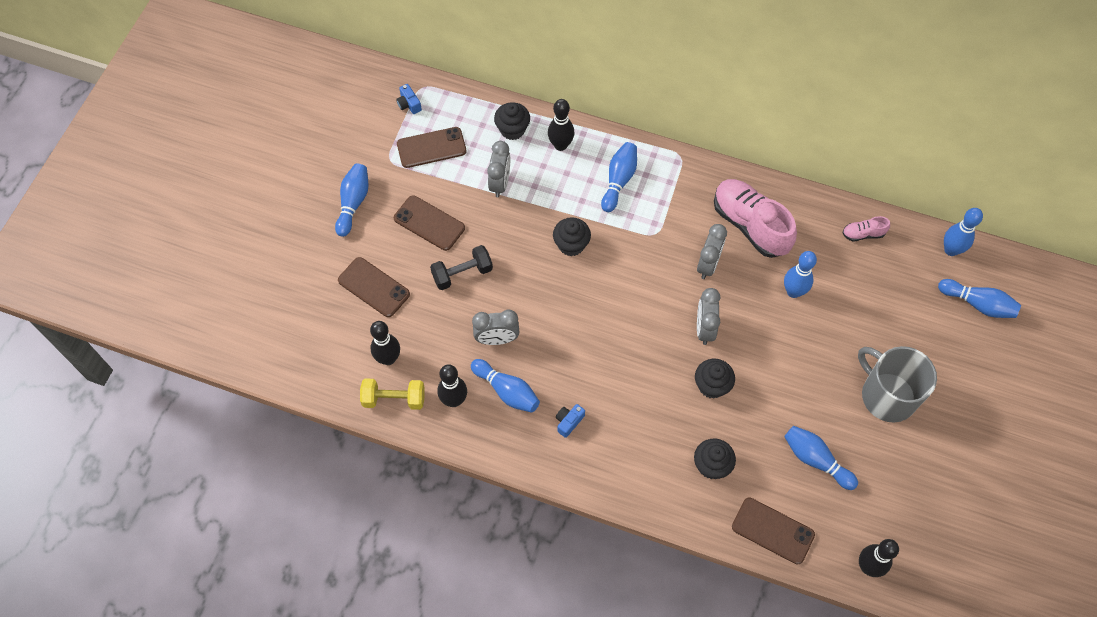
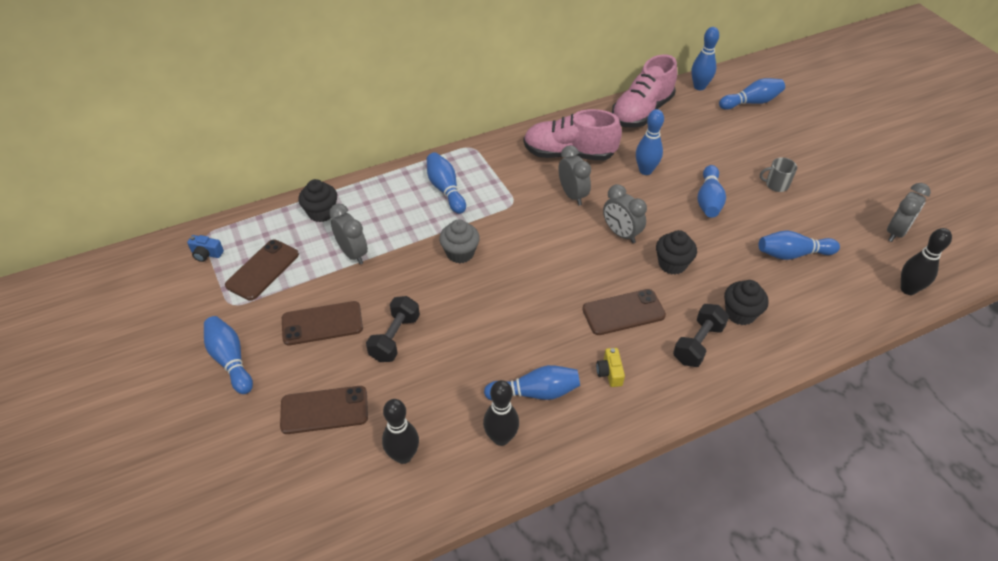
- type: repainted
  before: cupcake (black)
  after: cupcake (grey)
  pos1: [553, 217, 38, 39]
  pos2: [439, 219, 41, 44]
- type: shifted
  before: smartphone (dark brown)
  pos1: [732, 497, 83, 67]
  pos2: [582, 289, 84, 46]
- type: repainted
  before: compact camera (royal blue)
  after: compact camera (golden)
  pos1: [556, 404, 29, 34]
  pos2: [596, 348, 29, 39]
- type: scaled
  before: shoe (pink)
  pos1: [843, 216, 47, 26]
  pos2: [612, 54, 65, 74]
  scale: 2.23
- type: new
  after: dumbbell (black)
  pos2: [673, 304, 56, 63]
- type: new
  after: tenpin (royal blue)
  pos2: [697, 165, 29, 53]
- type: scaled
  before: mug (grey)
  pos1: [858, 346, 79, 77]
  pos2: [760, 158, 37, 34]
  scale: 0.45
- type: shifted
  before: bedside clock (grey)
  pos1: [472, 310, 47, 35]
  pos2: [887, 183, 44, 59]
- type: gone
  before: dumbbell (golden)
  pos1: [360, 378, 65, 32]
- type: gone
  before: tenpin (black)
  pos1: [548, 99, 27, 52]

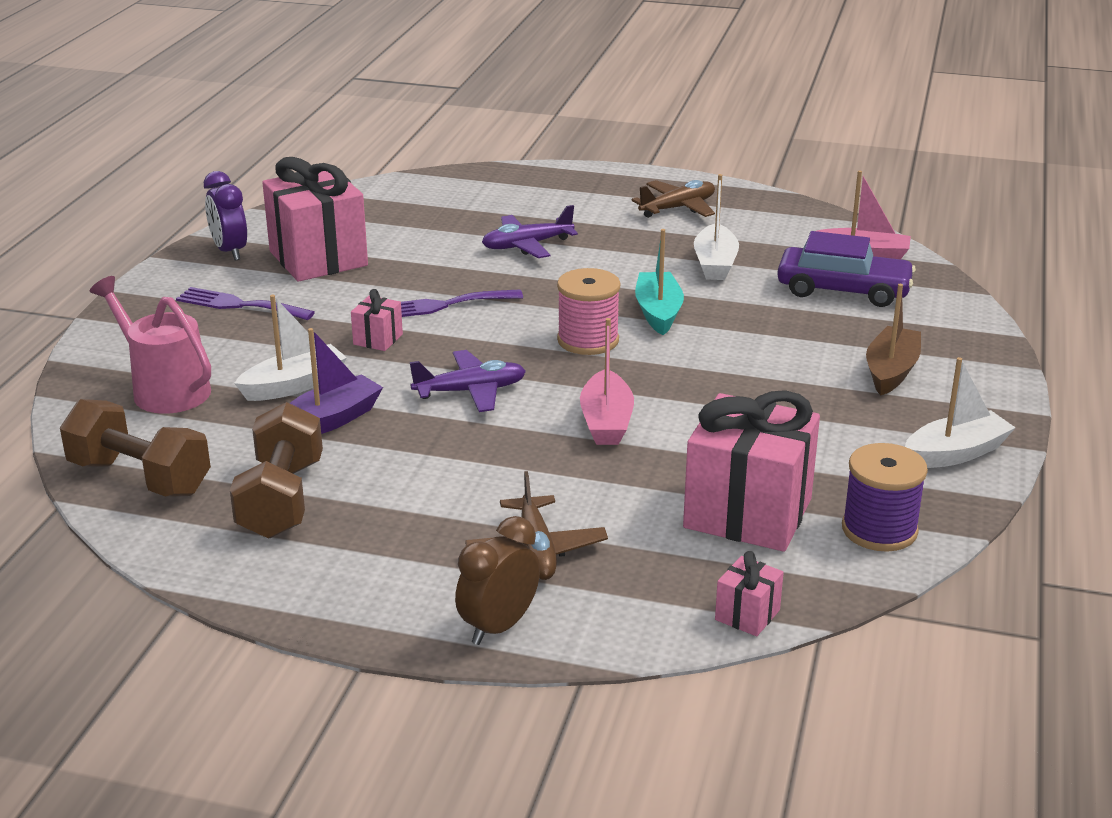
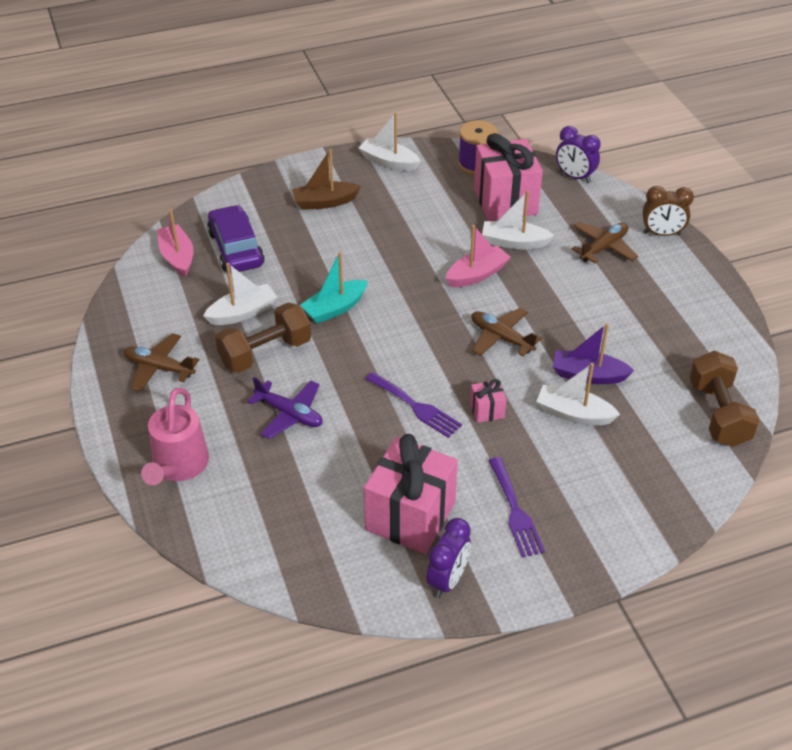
- type: shifted
  before: watering pot (pink)
  pos1: [90, 276, 121, 138]
  pos2: [141, 388, 68, 97]
- type: shifted
  before: dumbbell (dark brown)
  pos1: [230, 402, 93, 137]
  pos2: [215, 302, 96, 71]
- type: repainted
  before: plane (purple)
  after: plane (dark brown)
  pos1: [410, 350, 116, 62]
  pos2: [471, 308, 71, 48]
- type: new
  after: sailboat (snow-white)
  pos2: [482, 190, 72, 59]
- type: swapped
  before: gift (pink)
  after: bedside clock (purple)
  pos1: [715, 551, 69, 85]
  pos2: [556, 126, 45, 57]
- type: gone
  before: bobbin (pink)
  pos1: [557, 268, 63, 87]

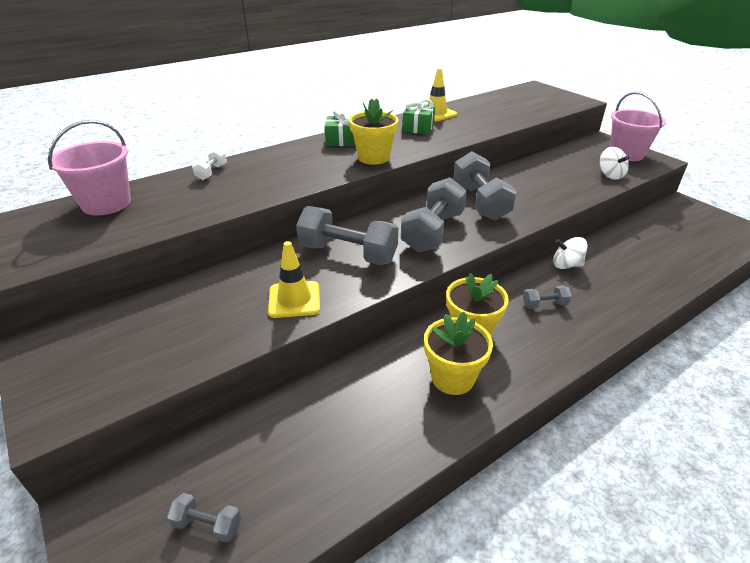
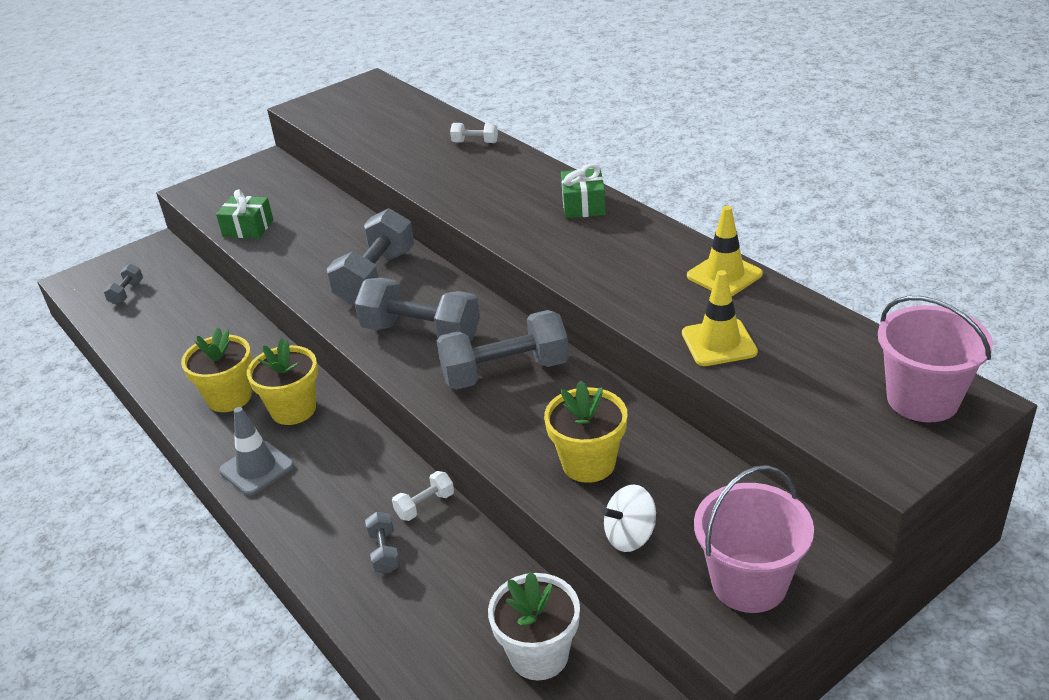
- type: shifted
  before: gift (leaf-green)
  pos1: [402, 99, 33, 35]
  pos2: [216, 190, 57, 49]
- type: new
  after: road cone (grey)
  pos2: [219, 407, 75, 89]
- type: shifted
  before: dumbbell (grey)
  pos1: [523, 286, 49, 23]
  pos2: [365, 512, 35, 62]
- type: swapped
  before: spinning top (snow-white)
  after: dumbbell (snow-white)
  pos1: [553, 237, 35, 32]
  pos2: [392, 471, 62, 50]
- type: new
  after: plant pot (snow-white)
  pos2: [488, 572, 92, 108]
- type: shifted
  before: plant pot (golden)
  pos1: [349, 98, 50, 67]
  pos2: [544, 380, 83, 103]
- type: shifted
  before: road cone (golden)
  pos1: [268, 241, 52, 77]
  pos2: [682, 270, 76, 96]
- type: shifted
  before: pail (pink)
  pos1: [48, 120, 83, 95]
  pos2: [878, 296, 115, 126]

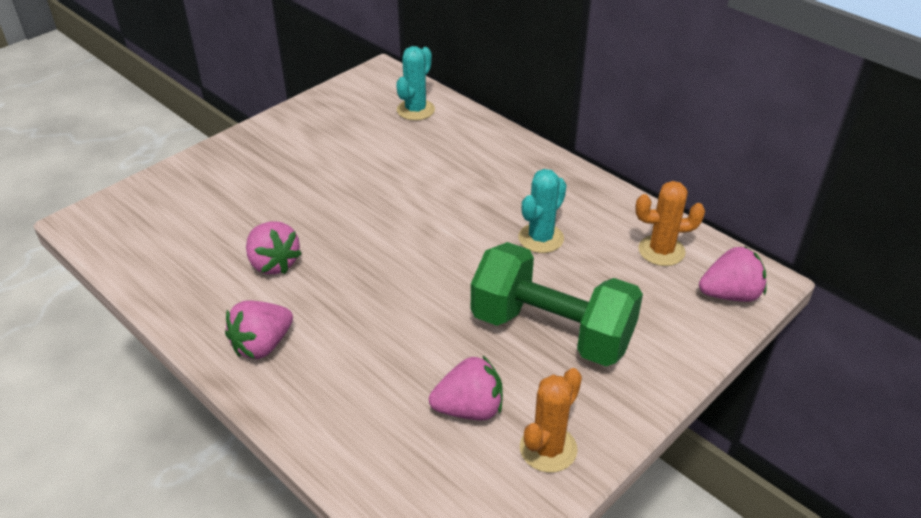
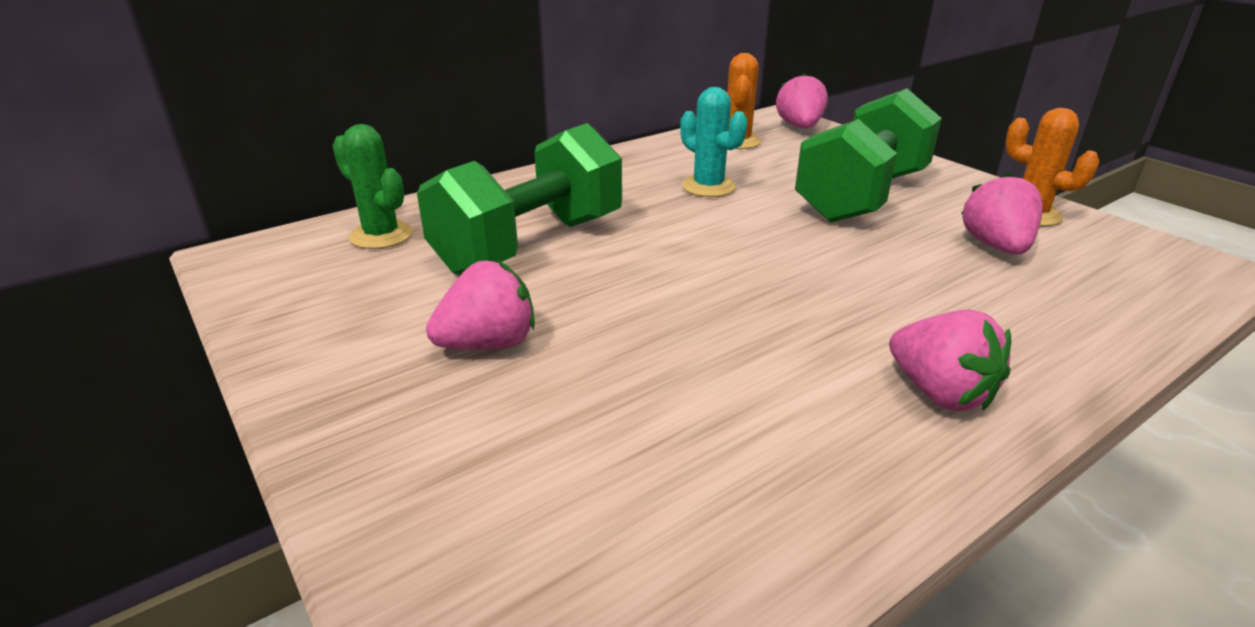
- type: repainted
  before: saguaro cactus (aqua)
  after: saguaro cactus (leaf-green)
  pos1: [396, 46, 39, 75]
  pos2: [333, 124, 80, 125]
- type: new
  after: dumbbell (leaf-green)
  pos2: [417, 123, 205, 153]
- type: shifted
  before: toy strawberry (pink)
  pos1: [246, 221, 56, 53]
  pos2: [426, 260, 109, 90]

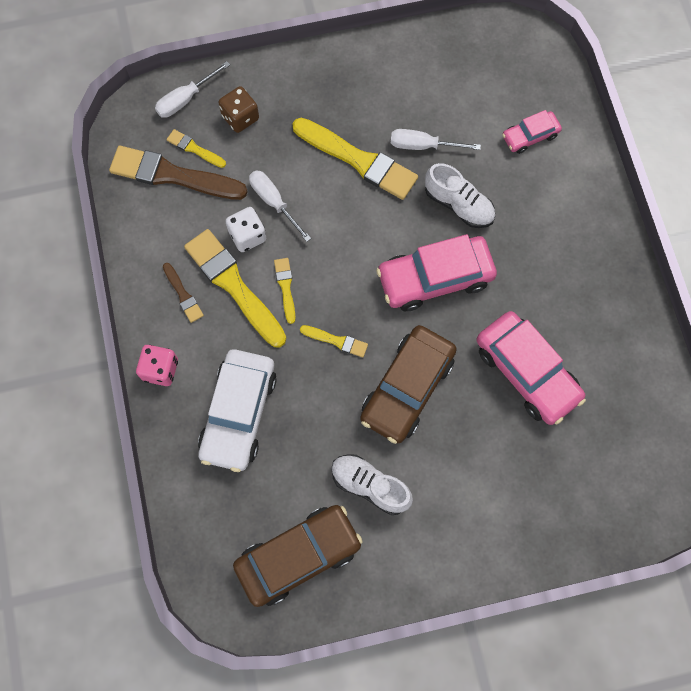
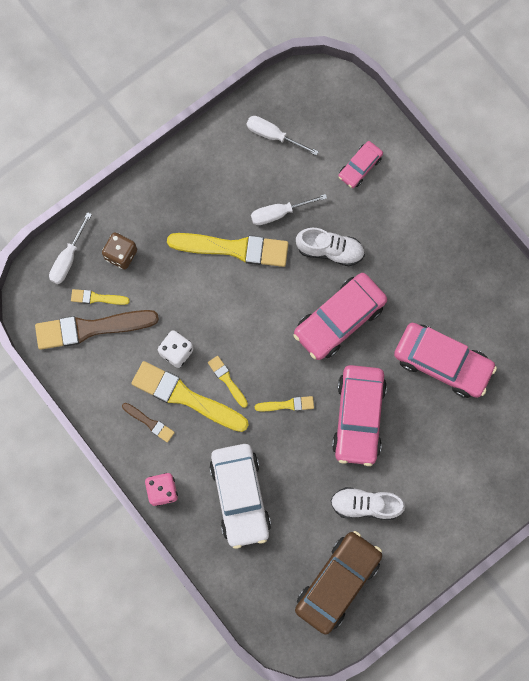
- type: shifted
  before: hand screwdriver (snow-white)
  pos1: [249, 170, 62, 72]
  pos2: [247, 116, 72, 40]
- type: repainted
  before: automobile (dark brown)
  after: automobile (pink)
  pos1: [360, 325, 97, 119]
  pos2: [332, 365, 55, 101]

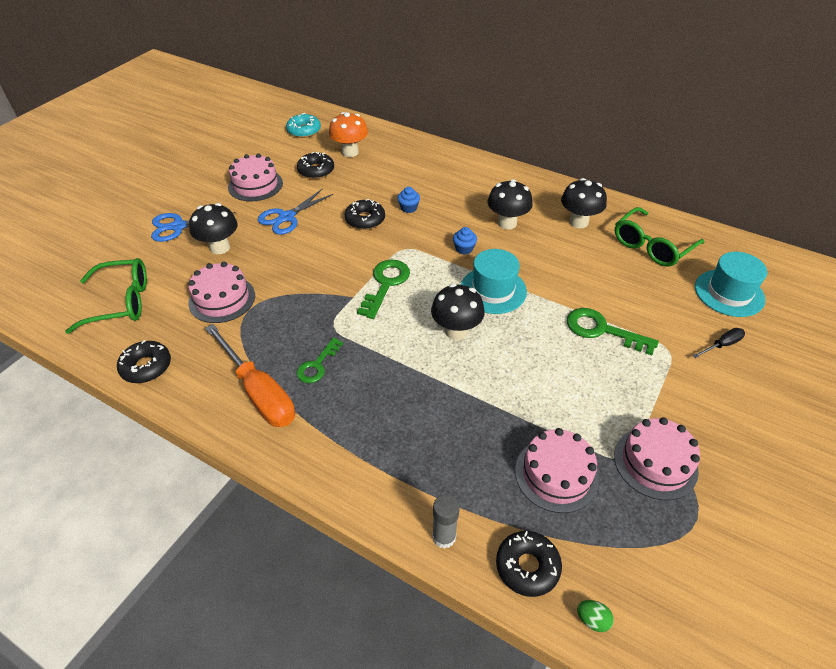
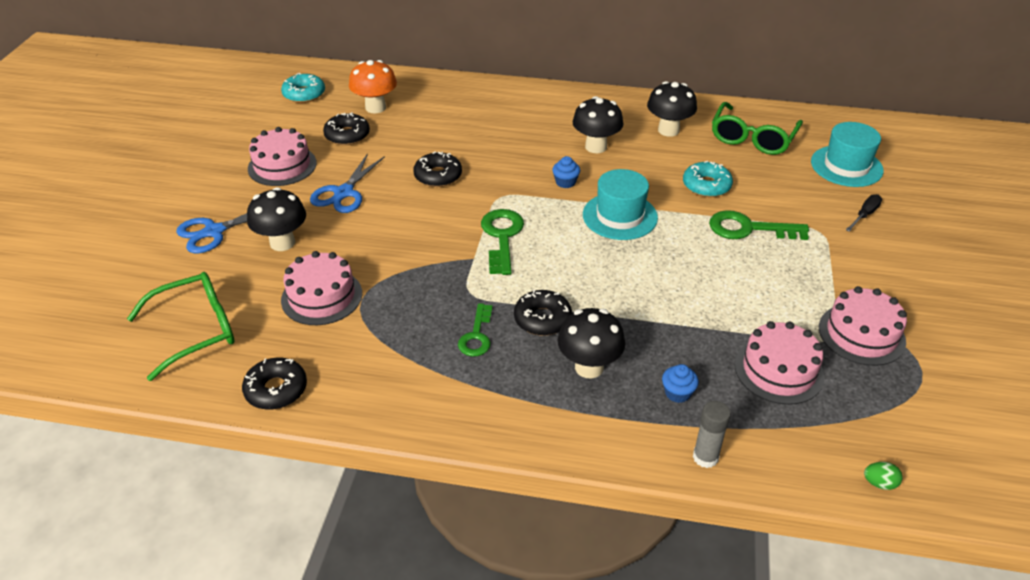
- type: shifted
  before: doughnut (black)
  pos1: [496, 531, 66, 66]
  pos2: [514, 289, 58, 47]
- type: shifted
  before: toadstool (black)
  pos1: [431, 284, 54, 56]
  pos2: [558, 308, 67, 71]
- type: shifted
  before: cupcake (royal blue)
  pos1: [397, 187, 23, 26]
  pos2: [662, 364, 37, 39]
- type: new
  after: doughnut (aqua)
  pos2: [683, 161, 50, 36]
- type: gone
  before: hand screwdriver (orange)
  pos1: [205, 324, 90, 103]

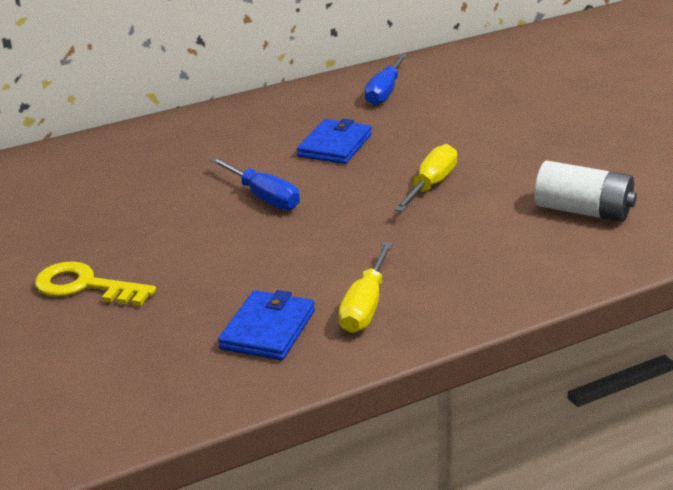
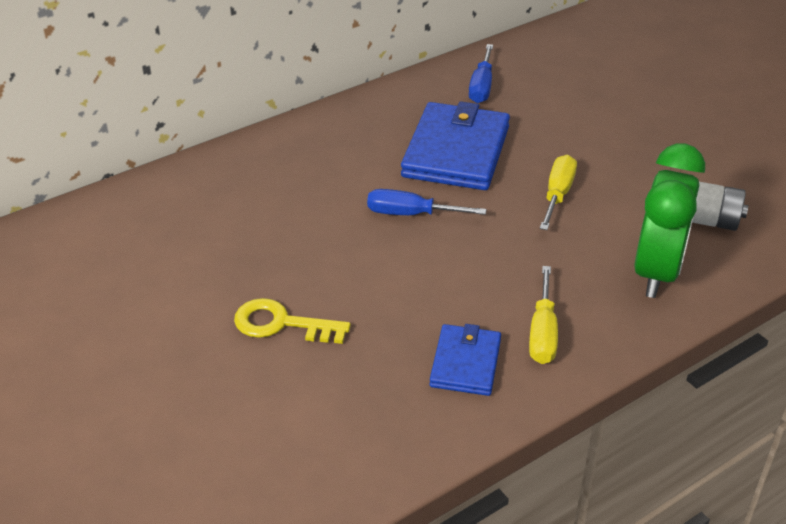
- type: rotated
  before: hand screwdriver (royal blue)
  pos1: [210, 157, 90, 53]
  pos2: [367, 189, 119, 26]
  turn: 150
- type: scaled
  before: wallet (royal blue)
  pos1: [297, 119, 75, 45]
  pos2: [401, 101, 109, 89]
  scale: 1.79
- type: new
  after: bedside clock (leaf-green)
  pos2: [634, 144, 71, 154]

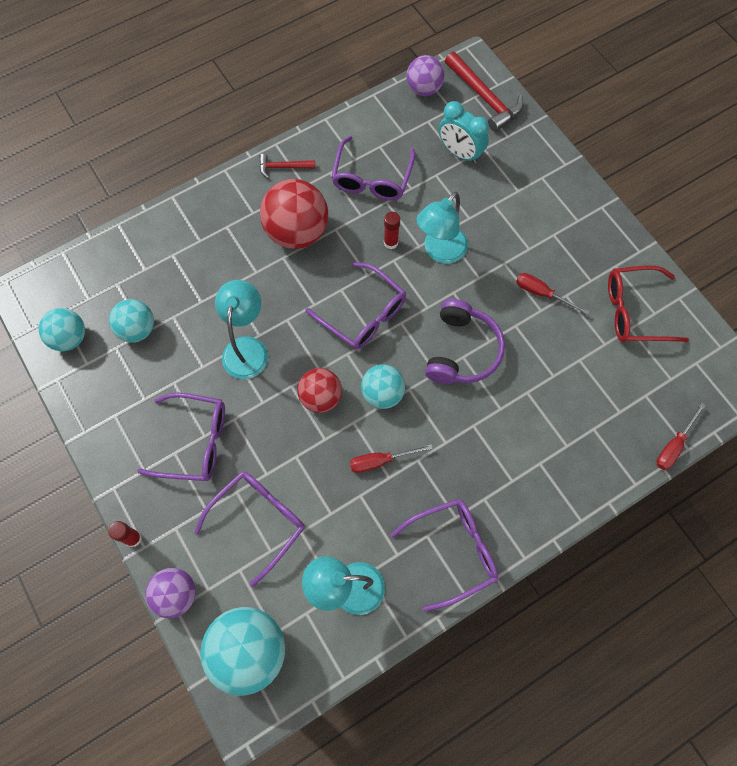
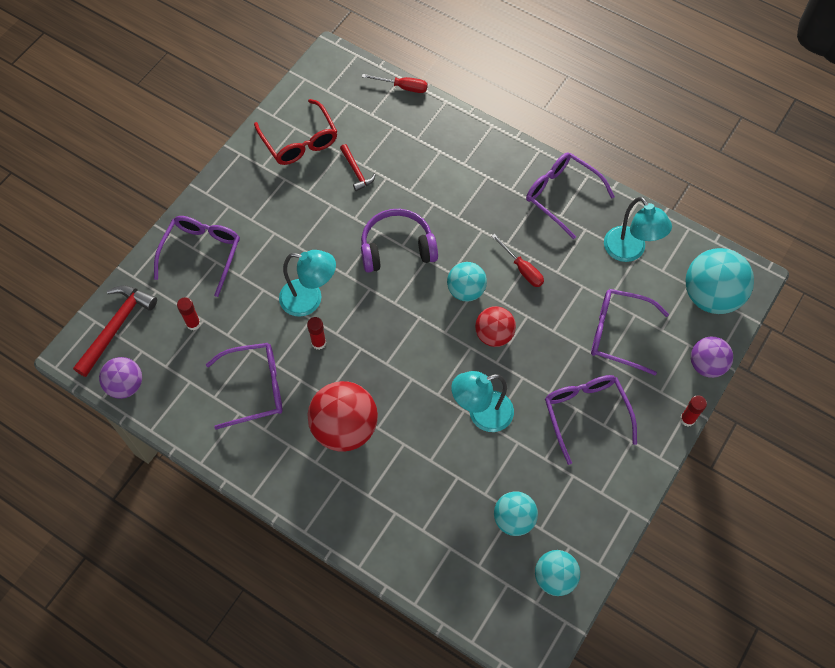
- type: shifted
  before: spectacles (purple)
  pos1: [306, 262, 100, 88]
  pos2: [154, 216, 86, 81]
- type: swapped
  before: bedside clock (aqua)
  after: glue stick (scarlet)
  pos1: [439, 101, 50, 63]
  pos2: [177, 297, 24, 34]
- type: shifted
  before: carpenter's hammer (scarlet)
  pos1: [259, 154, 56, 25]
  pos2: [340, 144, 36, 47]
- type: gone
  before: hand screwdriver (scarlet)
  pos1: [516, 273, 74, 42]

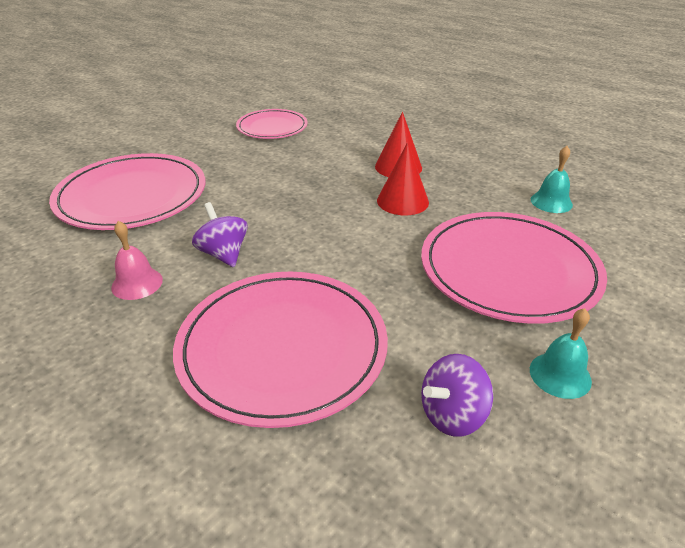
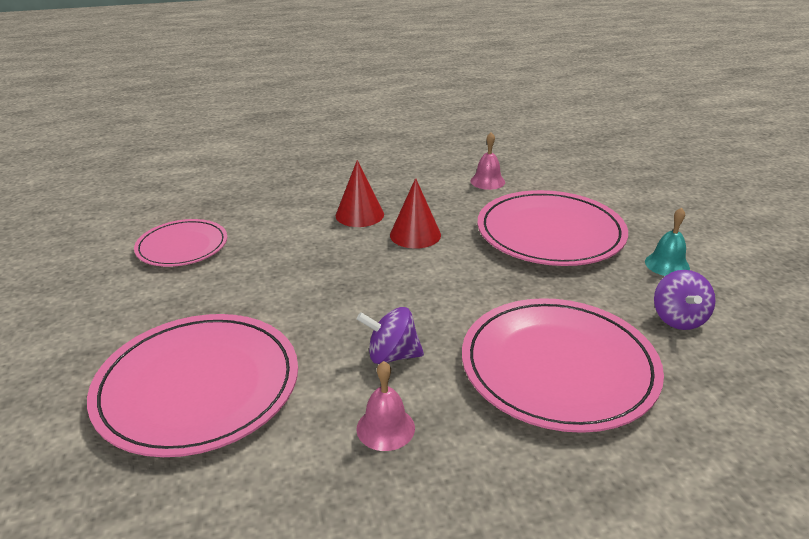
- type: repainted
  before: school bell (aqua)
  after: school bell (pink)
  pos1: [531, 146, 42, 67]
  pos2: [470, 132, 35, 58]

